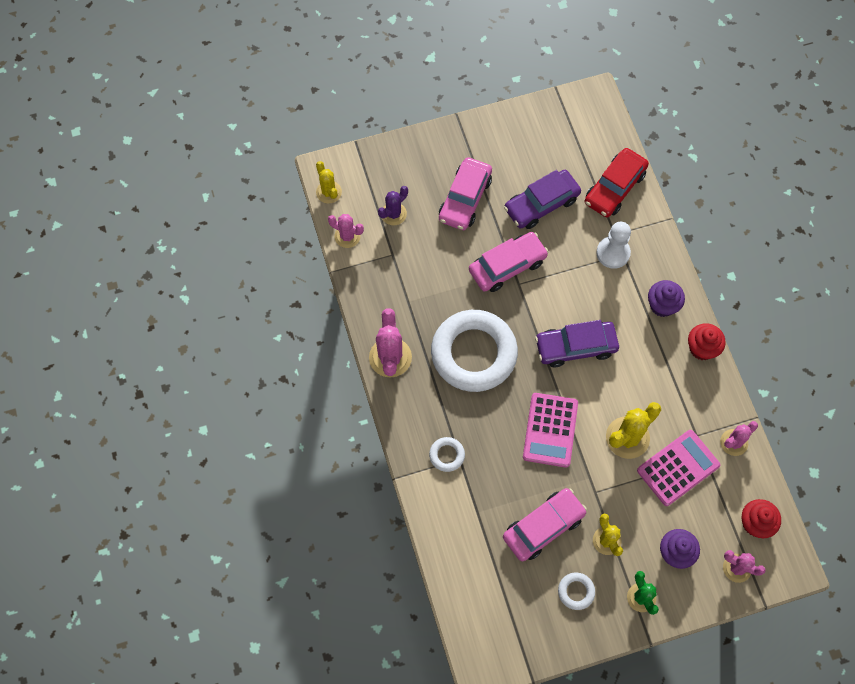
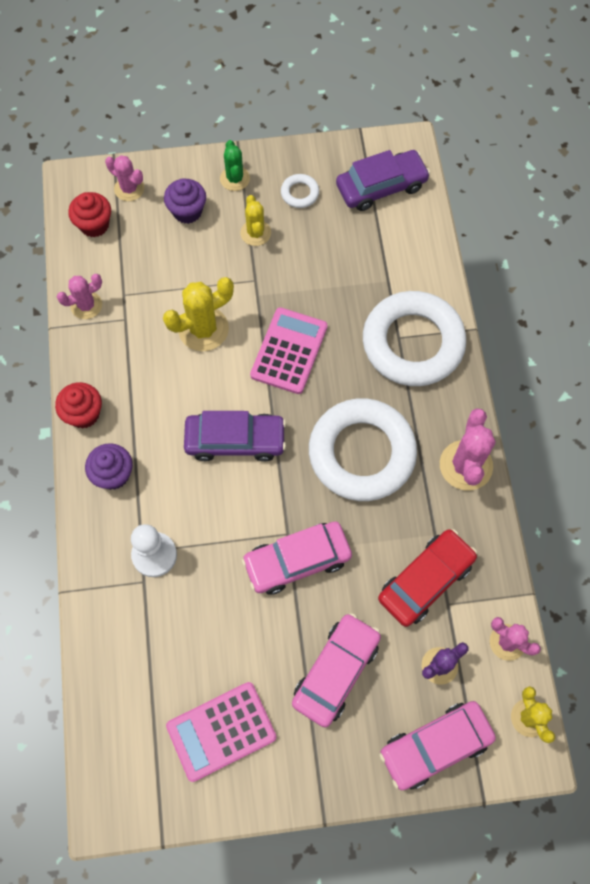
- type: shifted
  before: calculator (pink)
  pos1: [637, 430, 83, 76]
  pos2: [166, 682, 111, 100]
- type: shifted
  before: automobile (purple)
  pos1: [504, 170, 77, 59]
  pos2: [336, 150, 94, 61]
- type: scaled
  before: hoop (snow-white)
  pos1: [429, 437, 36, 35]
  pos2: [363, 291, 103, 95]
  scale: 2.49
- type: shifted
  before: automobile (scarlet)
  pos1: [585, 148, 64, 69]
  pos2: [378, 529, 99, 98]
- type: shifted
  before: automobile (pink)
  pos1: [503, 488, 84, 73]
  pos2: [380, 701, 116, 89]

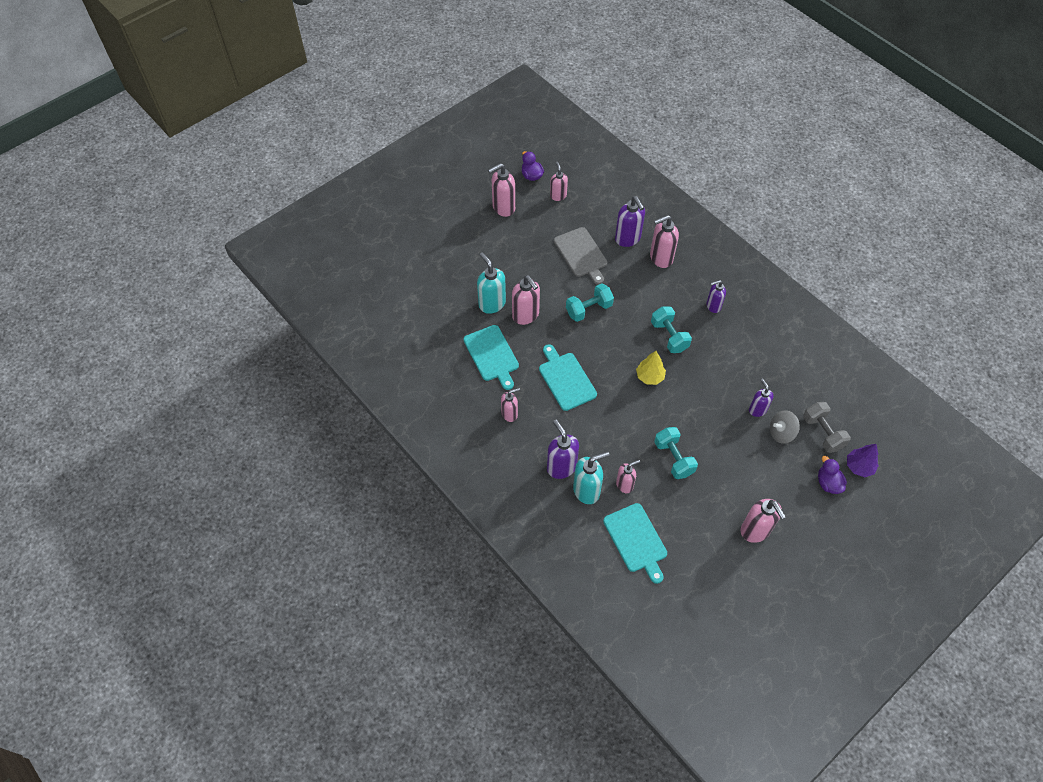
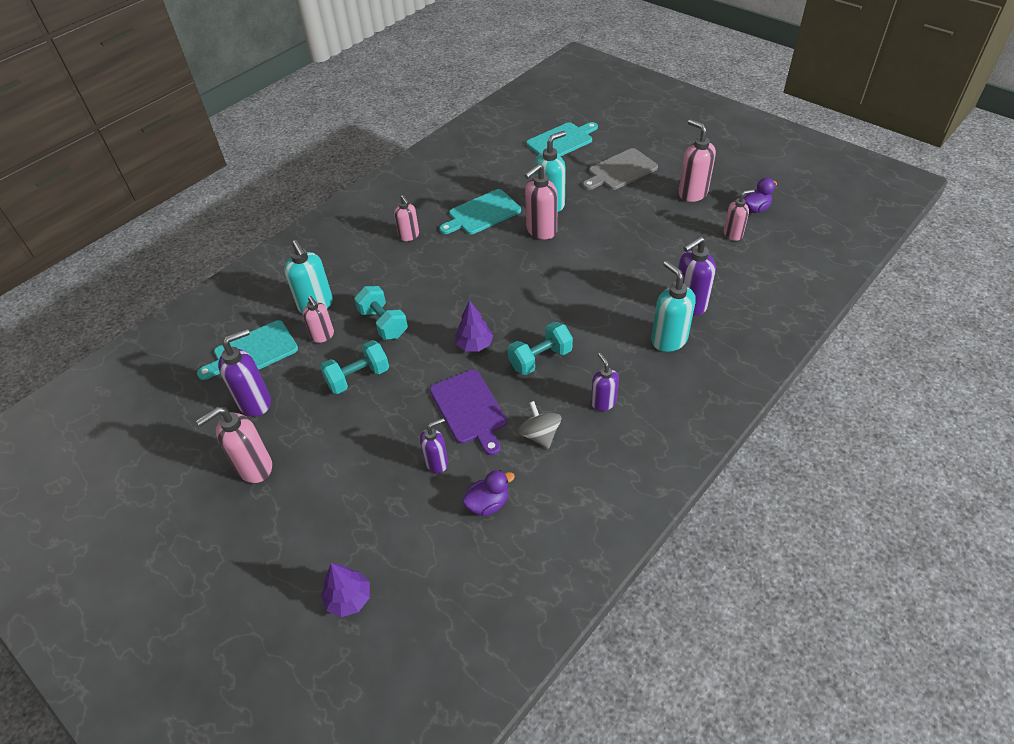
- type: shifted
  before: pump bottle (purple)
  pos1: [547, 420, 32, 59]
  pos2: [218, 329, 53, 88]
- type: shifted
  before: dumbbell (aqua)
  pos1: [566, 284, 48, 38]
  pos2: [354, 286, 54, 54]
- type: new
  after: bread board (purple)
  pos2: [430, 369, 77, 86]
- type: repainted
  before: fir tree (golden)
  after: fir tree (purple)
  pos1: [636, 351, 30, 34]
  pos2: [455, 300, 38, 52]
- type: shifted
  before: toy duck (purple)
  pos1: [818, 456, 29, 38]
  pos2: [462, 470, 53, 46]
- type: shifted
  before: spinning top (grey)
  pos1: [770, 410, 30, 34]
  pos2: [518, 401, 44, 48]
- type: shifted
  before: bread board (aqua)
  pos1: [539, 344, 58, 67]
  pos2: [526, 122, 72, 34]
- type: shifted
  before: bread board (grey)
  pos1: [554, 227, 53, 58]
  pos2: [583, 148, 75, 42]
- type: repainted
  before: pump bottle (pink)
  after: pump bottle (aqua)
  pos1: [650, 215, 29, 53]
  pos2: [651, 261, 45, 91]
- type: gone
  before: dumbbell (grey)
  pos1: [803, 402, 48, 51]

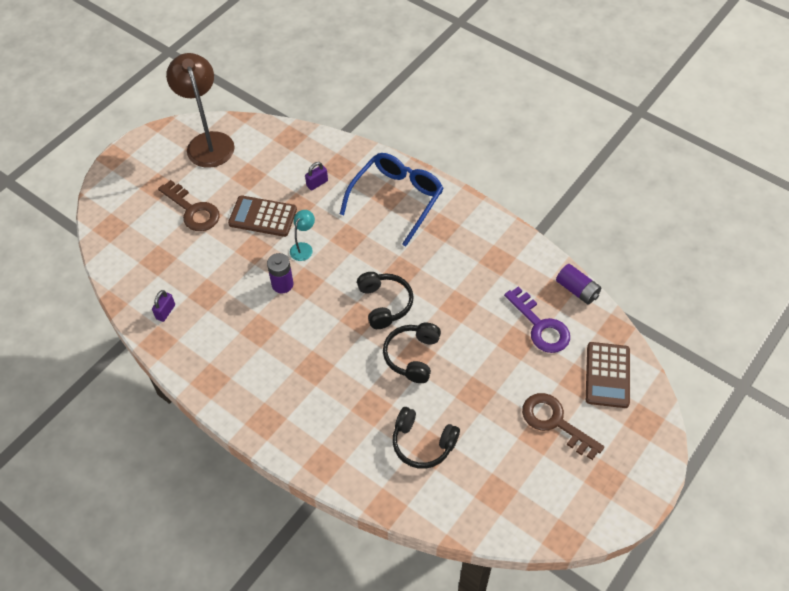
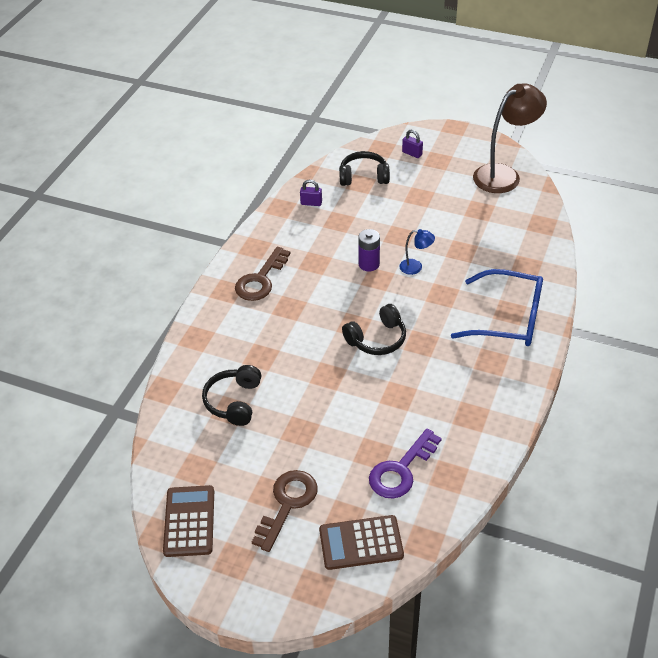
- type: shifted
  before: calculator (dark brown)
  pos1: [228, 195, 69, 42]
  pos2: [163, 485, 51, 72]
- type: shifted
  before: key (dark brown)
  pos1: [158, 180, 62, 51]
  pos2: [235, 247, 55, 54]
- type: shifted
  before: over-ear headphones (black)
  pos1: [383, 323, 58, 60]
  pos2: [339, 151, 51, 35]
- type: repainted
  before: desk lamp (aqua)
  after: desk lamp (royal blue)
  pos1: [290, 210, 25, 51]
  pos2: [399, 229, 36, 46]
- type: shifted
  before: padlock (purple)
  pos1: [305, 162, 23, 28]
  pos2: [402, 130, 21, 28]
- type: gone
  before: AA battery (purple)
  pos1: [556, 264, 45, 41]

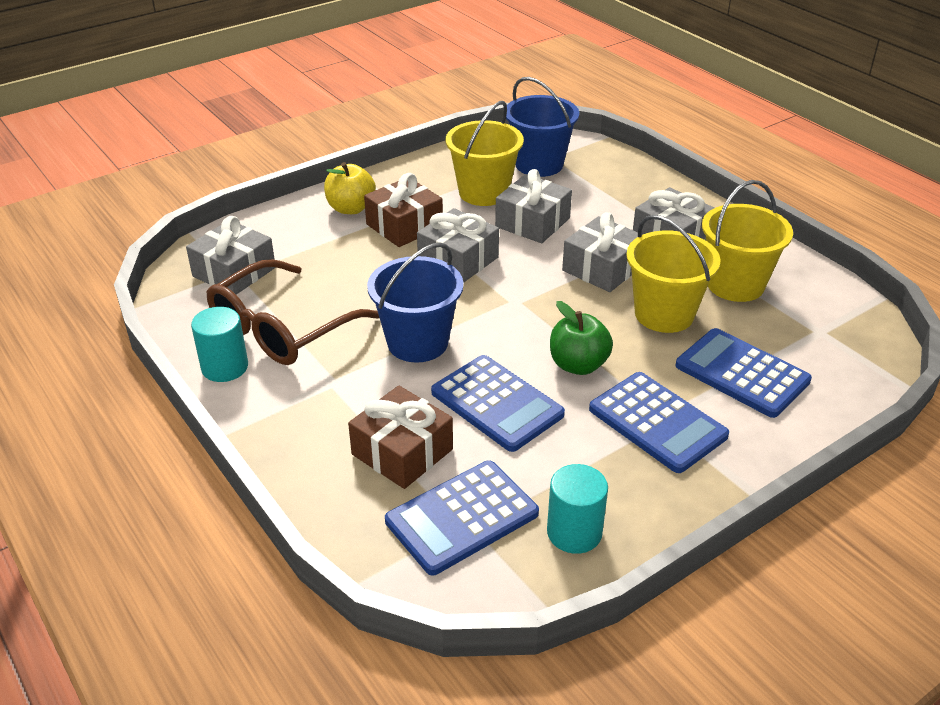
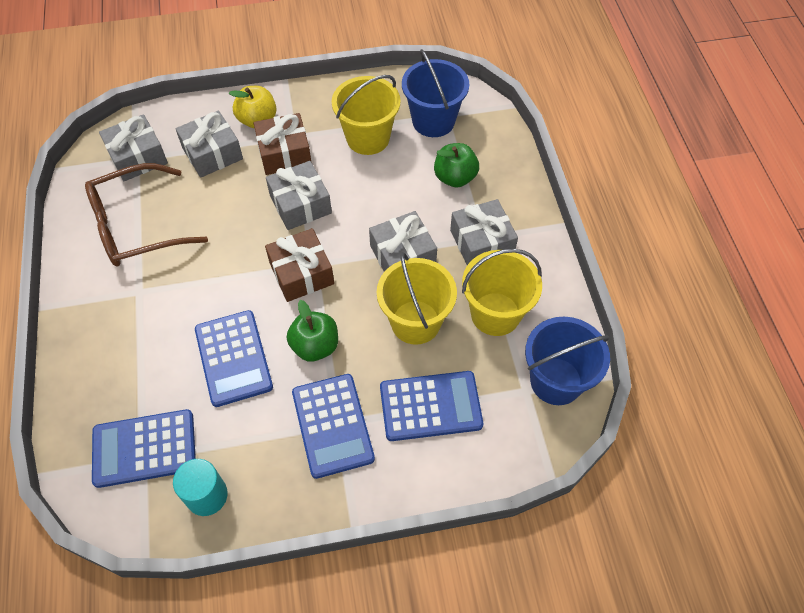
- type: shifted
  before: gift (grey)
  pos1: [495, 169, 77, 74]
  pos2: [176, 110, 67, 68]
- type: shifted
  before: gift (dark brown)
  pos1: [348, 385, 105, 104]
  pos2: [265, 228, 69, 74]
- type: rotated
  before: calculator (royal blue)
  pos1: [676, 328, 136, 90]
  pos2: [380, 371, 103, 70]
  turn: 105
- type: new
  after: apple (leaf-green)
  pos2: [434, 143, 45, 45]
- type: shifted
  before: pail (royal blue)
  pos1: [367, 242, 97, 121]
  pos2: [525, 317, 85, 88]
- type: gone
  before: cylinder (aqua)
  pos1: [191, 307, 57, 75]

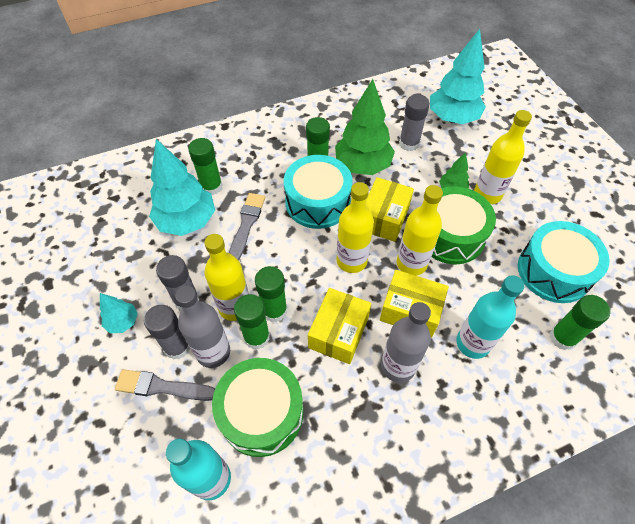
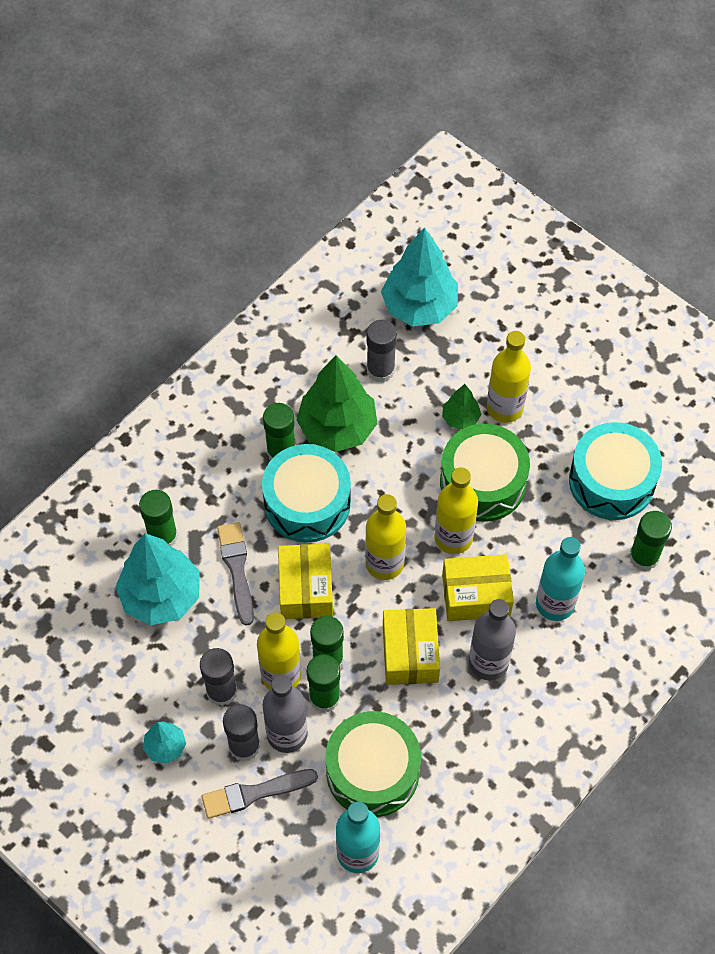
- type: shifted
  before: parcel (golden)
  pos1: [366, 177, 48, 65]
  pos2: [278, 544, 55, 75]

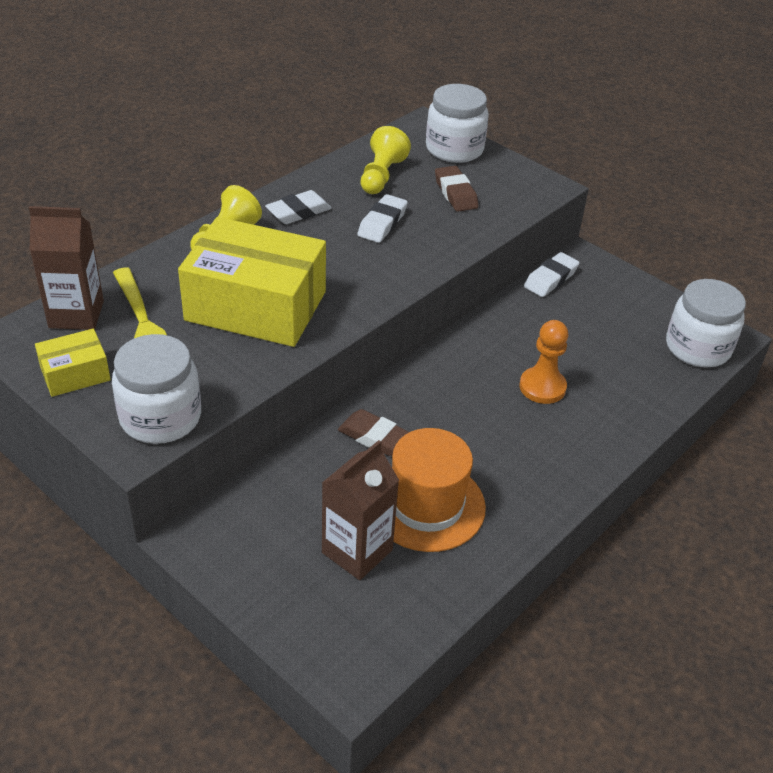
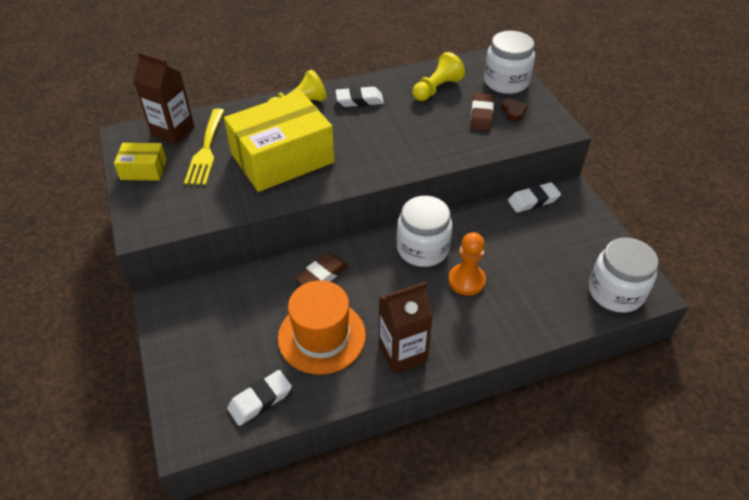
- type: rotated
  before: parcel (golden)
  pos1: [178, 217, 148, 130]
  pos2: [224, 91, 110, 101]
  turn: -75
- type: shifted
  before: gum eraser (snow-white)
  pos1: [357, 194, 51, 49]
  pos2: [227, 370, 65, 56]
- type: rotated
  before: gum eraser (dark brown)
  pos1: [338, 409, 71, 47]
  pos2: [295, 253, 53, 32]
  turn: 75
- type: shifted
  before: juice carton (dark brown)
  pos1: [322, 440, 77, 140]
  pos2: [379, 282, 54, 91]
- type: shifted
  before: jam jar (snow-white)
  pos1: [112, 334, 89, 110]
  pos2: [397, 196, 56, 71]
- type: new
  after: heart shape (dark brown)
  pos2: [501, 99, 26, 22]

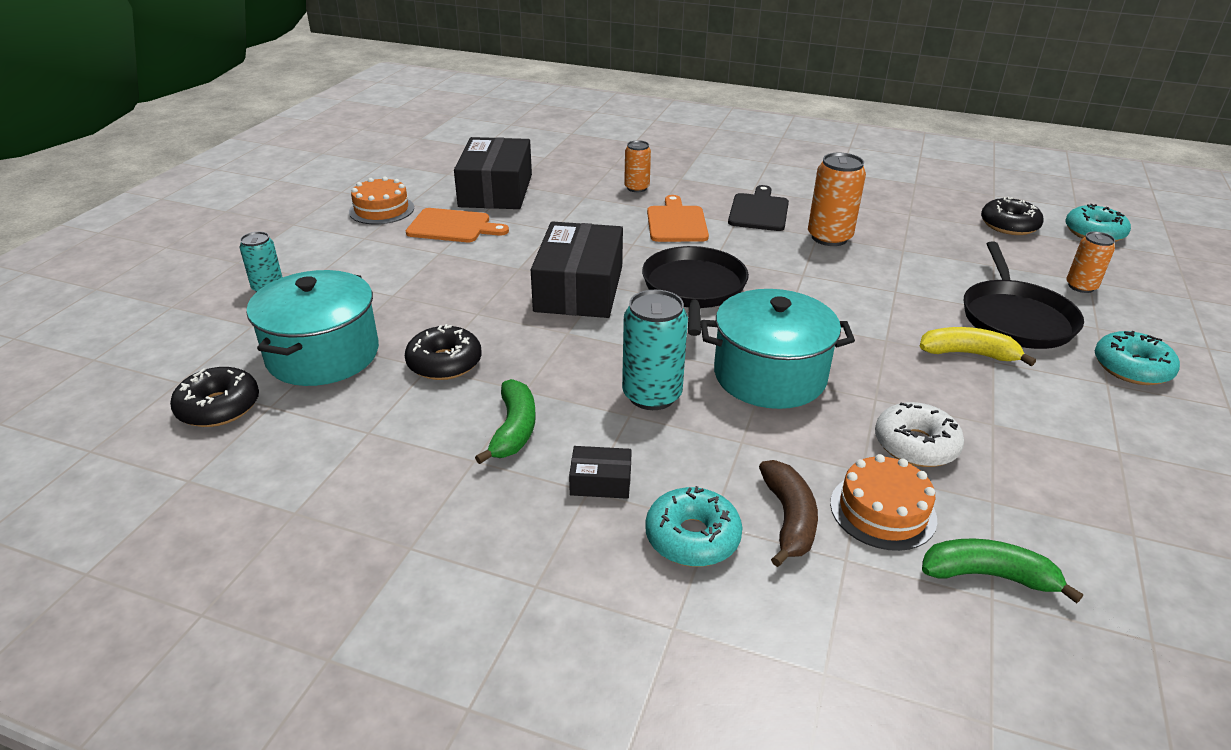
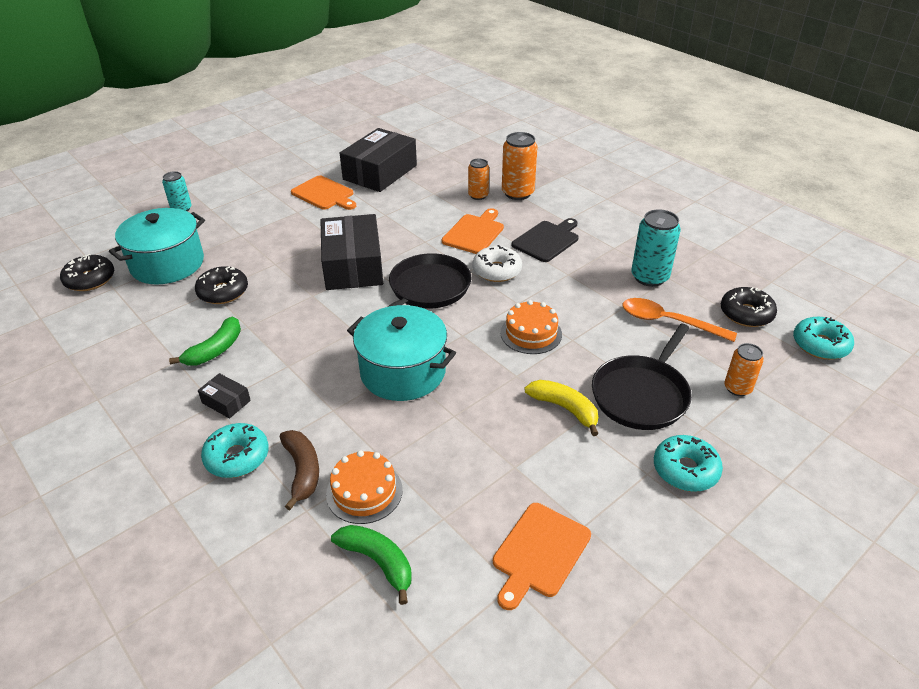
- type: rotated
  before: banana (dark brown)
  pos1: [759, 460, 59, 107]
  pos2: [280, 430, 39, 80]
  turn: -45
- type: rotated
  before: parcel (black)
  pos1: [531, 221, 92, 97]
  pos2: [321, 214, 62, 76]
  turn: -45
- type: shifted
  before: doughnut (snow-white)
  pos1: [875, 402, 89, 65]
  pos2: [473, 245, 49, 37]
- type: new
  after: bread board (orange)
  pos2: [493, 503, 98, 107]
- type: shifted
  before: layer cake (orange)
  pos1: [349, 176, 65, 48]
  pos2: [501, 300, 61, 54]
- type: shifted
  before: soda can (orange)
  pos1: [808, 153, 58, 93]
  pos2: [502, 132, 36, 68]
- type: new
  after: teaspoon (orange)
  pos2: [622, 298, 115, 44]
- type: shifted
  before: soda can (aqua)
  pos1: [622, 290, 66, 120]
  pos2: [631, 209, 50, 78]

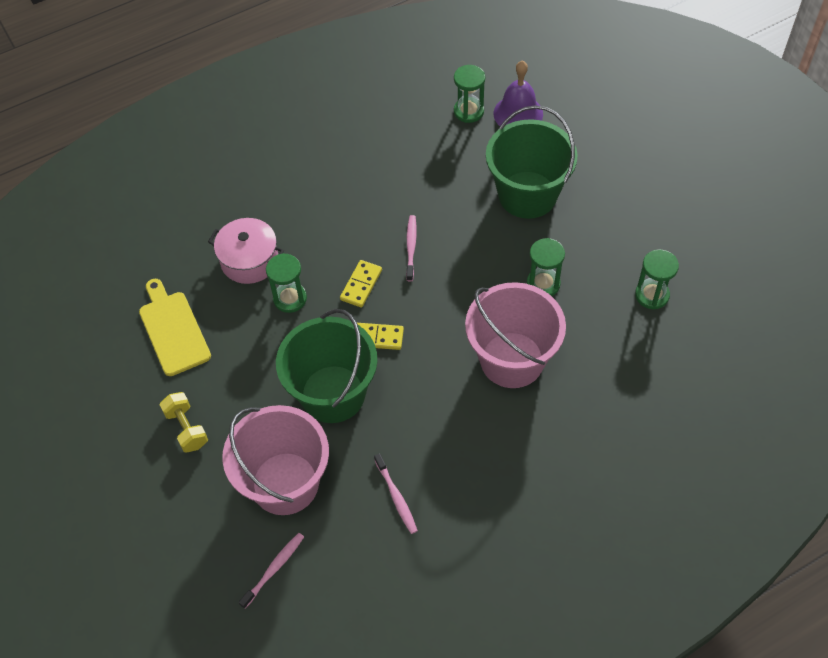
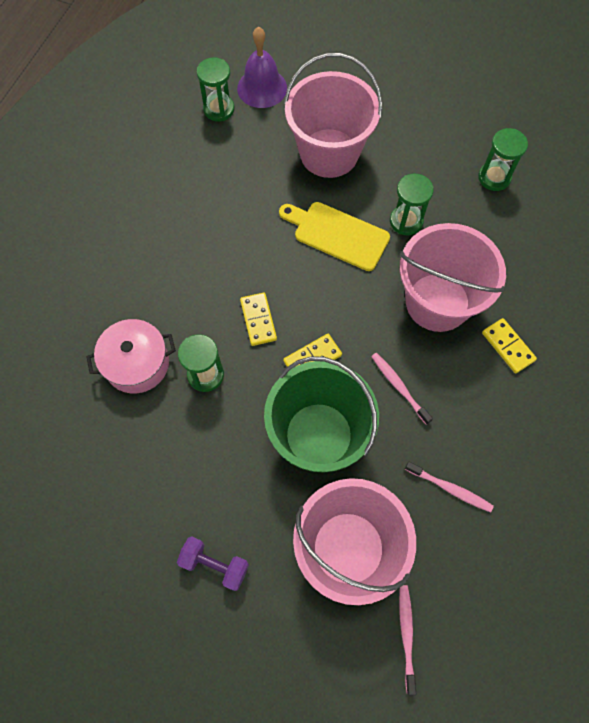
- type: repainted
  before: dumbbell (golden)
  after: dumbbell (purple)
  pos1: [160, 392, 48, 61]
  pos2: [177, 536, 72, 55]
- type: shifted
  before: bread board (golden)
  pos1: [139, 279, 72, 97]
  pos2: [279, 202, 111, 69]
- type: repainted
  before: pail (leaf-green)
  after: pail (pink)
  pos1: [486, 105, 91, 114]
  pos2: [284, 53, 98, 125]
- type: shifted
  before: toothbrush (pink)
  pos1: [406, 215, 11, 66]
  pos2: [371, 353, 62, 72]
- type: new
  after: domino (golden)
  pos2: [482, 318, 55, 56]

